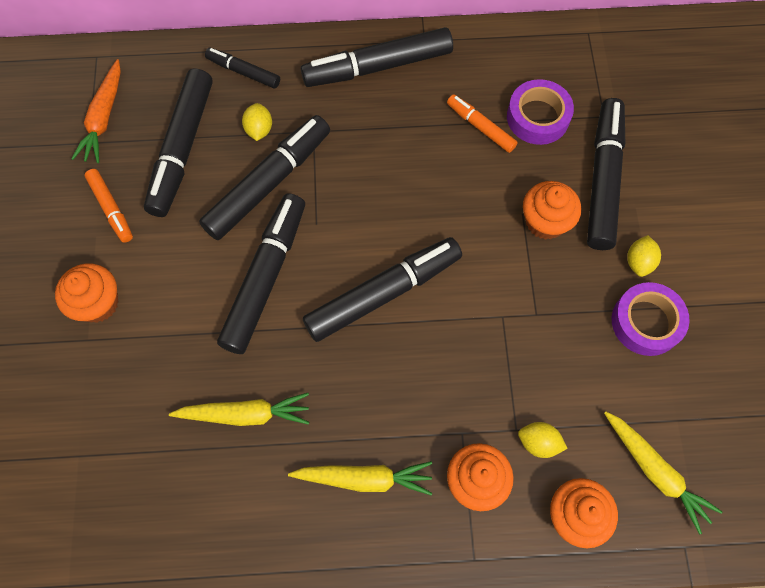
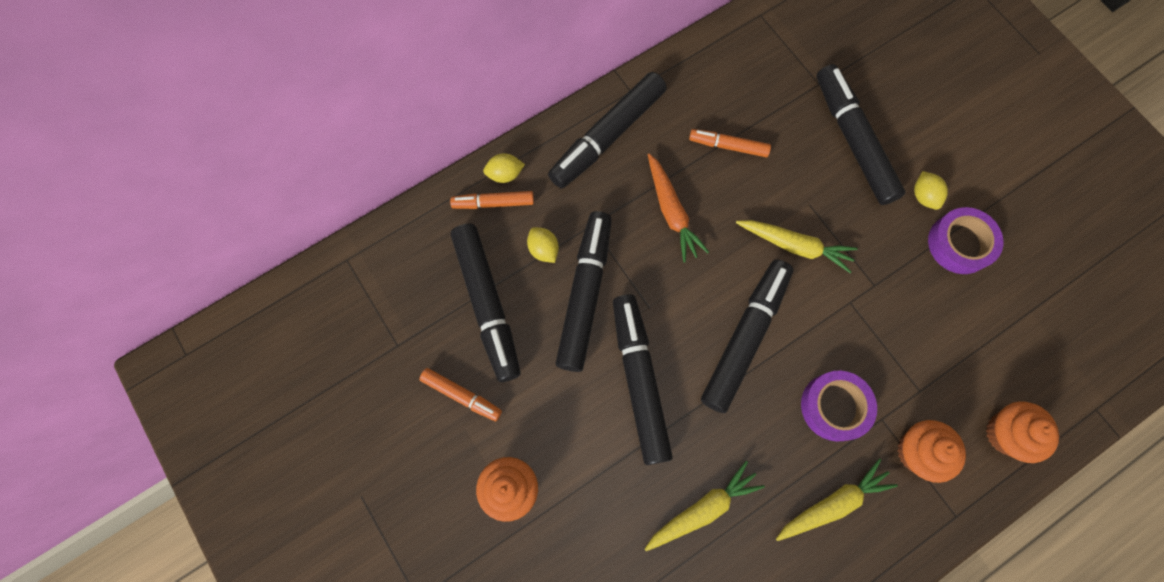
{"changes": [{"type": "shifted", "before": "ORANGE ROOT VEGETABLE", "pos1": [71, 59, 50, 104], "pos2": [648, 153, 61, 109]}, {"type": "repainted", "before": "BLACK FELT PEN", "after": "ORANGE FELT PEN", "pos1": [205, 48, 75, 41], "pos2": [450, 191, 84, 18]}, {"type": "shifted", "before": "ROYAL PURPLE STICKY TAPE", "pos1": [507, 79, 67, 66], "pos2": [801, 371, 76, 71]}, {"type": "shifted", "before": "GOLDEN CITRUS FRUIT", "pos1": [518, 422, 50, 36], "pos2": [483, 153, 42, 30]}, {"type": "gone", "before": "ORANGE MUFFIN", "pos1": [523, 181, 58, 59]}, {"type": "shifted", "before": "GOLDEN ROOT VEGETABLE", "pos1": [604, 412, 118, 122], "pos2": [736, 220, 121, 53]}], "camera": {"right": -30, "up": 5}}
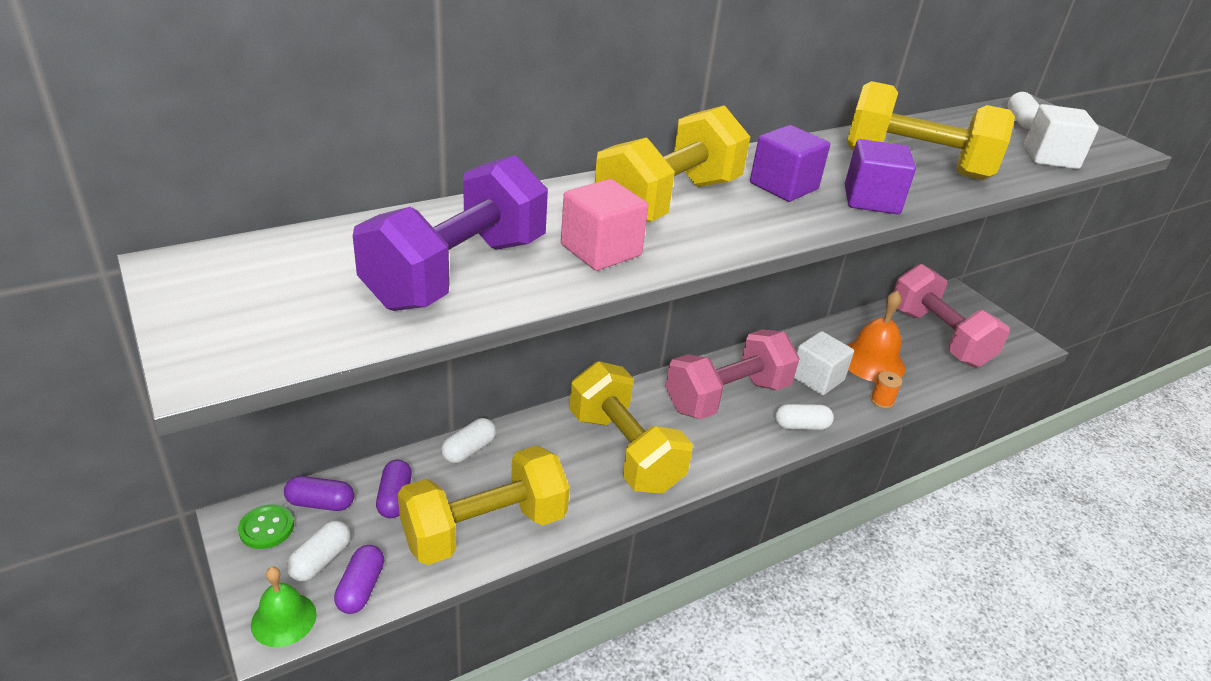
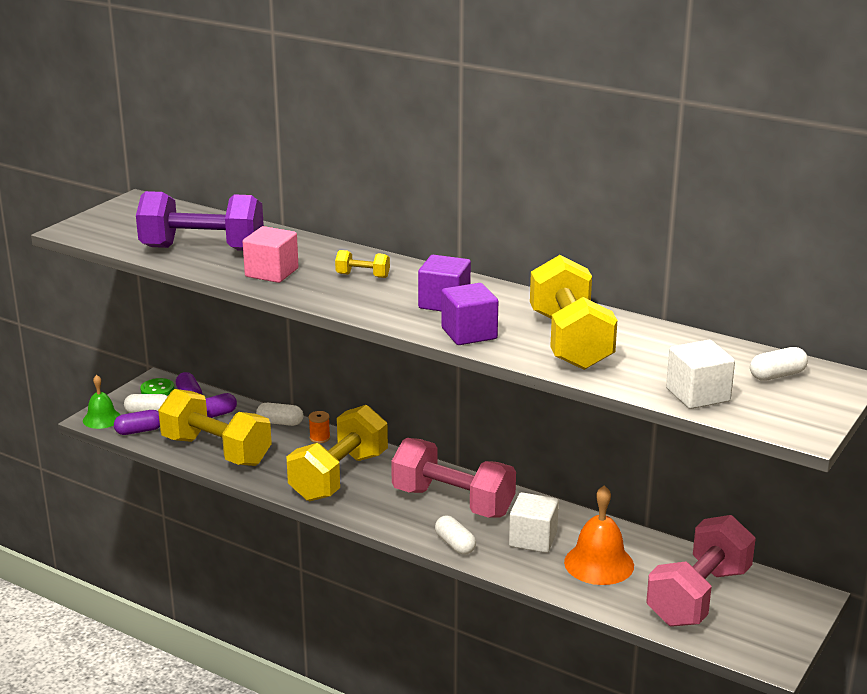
{"changes": [{"type": "scaled", "before": "GOLDEN DUMBBELL", "pos1": [595, 105, 155, 117], "pos2": [335, 250, 55, 28], "scale": 0.42}, {"type": "shifted", "before": "ORANGE SPOOL", "pos1": [870, 371, 32, 38], "pos2": [309, 411, 21, 32]}], "camera": {"right": 65, "up": -10}}
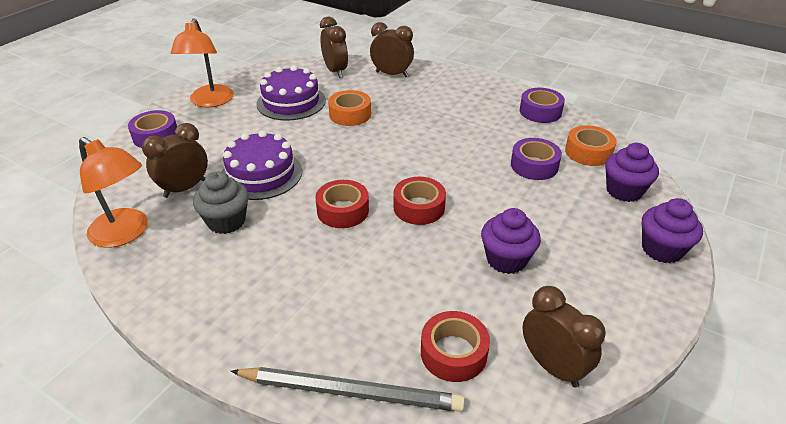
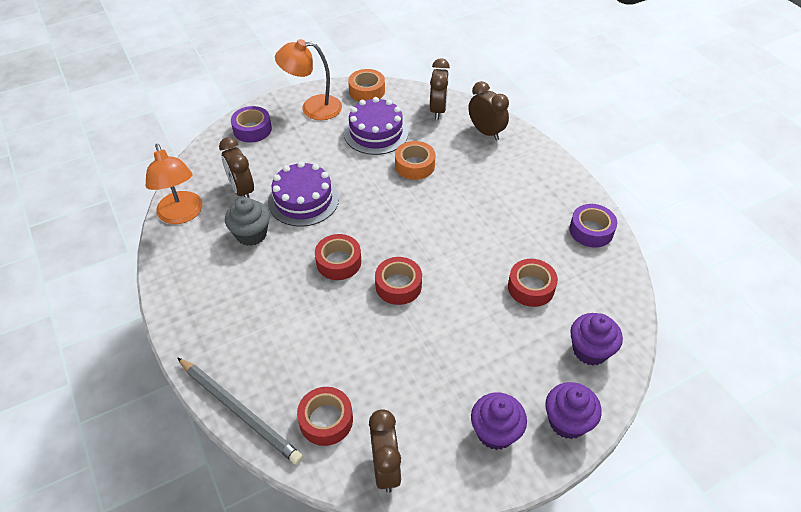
{"changes": [{"type": "rotated", "before": "RUSSET ALARM CLOCK", "pos1": [142, 123, 66, 75], "pos2": [219, 137, 35, 61], "turn": -105}, {"type": "rotated", "before": "ORANGE LAMP", "pos1": [171, 18, 63, 90], "pos2": [275, 39, 67, 81], "turn": 60}, {"type": "shifted", "before": "ROYAL PURPLE MUFFIN", "pos1": [481, 208, 60, 66], "pos2": [471, 393, 56, 57]}, {"type": "repainted", "before": "ROYAL PURPLE STICKY TAPE", "after": "CRIMSON STICKY TAPE", "pos1": [511, 138, 51, 42], "pos2": [508, 259, 50, 48]}, {"type": "shifted", "before": "ORANGE STICKY TAPE", "pos1": [565, 125, 51, 41], "pos2": [348, 69, 37, 32]}], "camera": {"right": 30, "up": 10}}
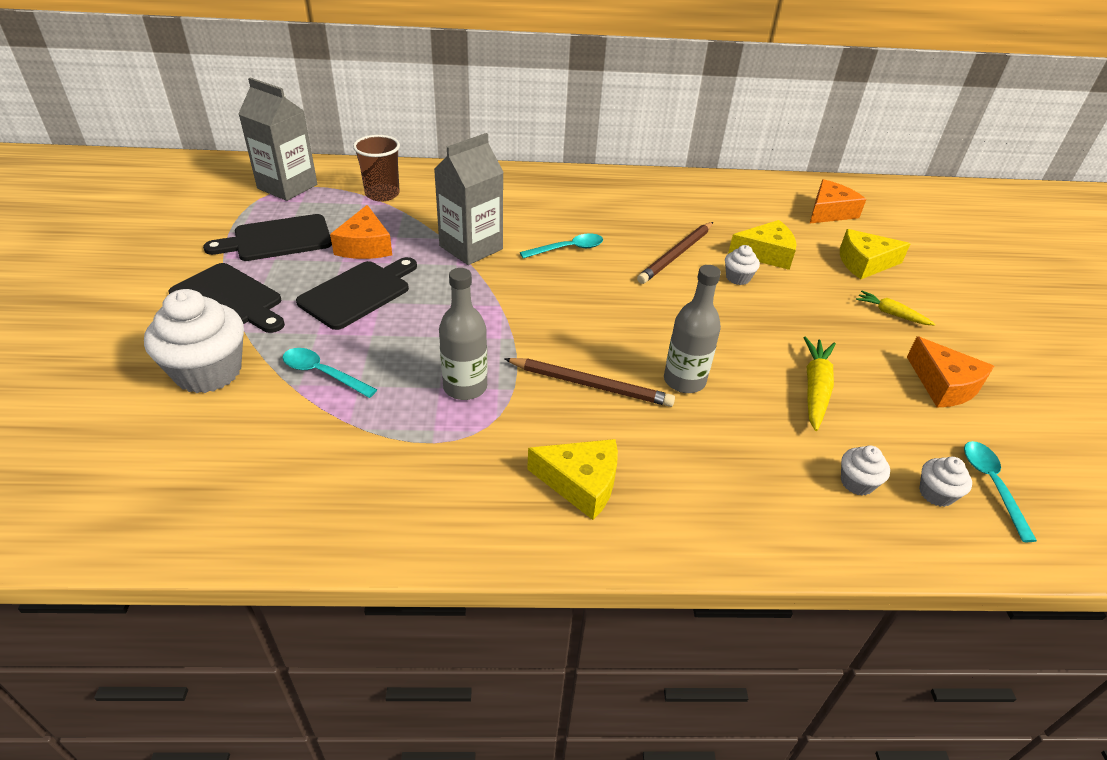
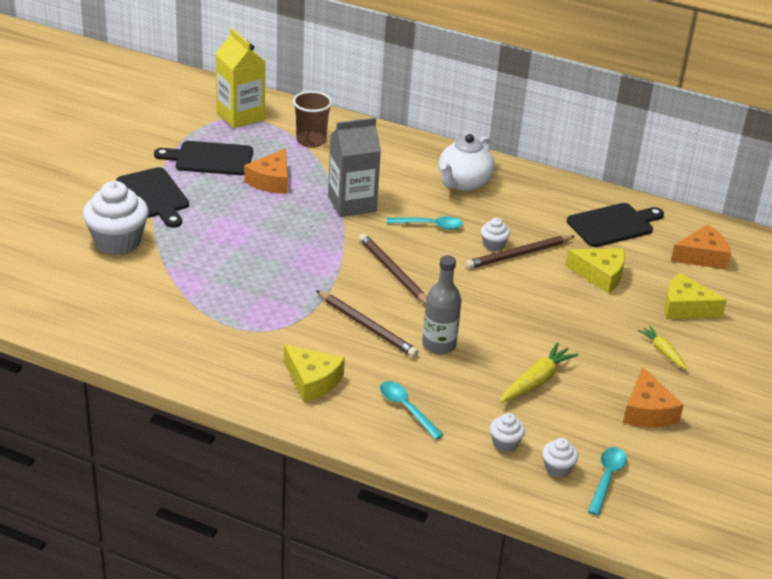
{"changes": [{"type": "repainted", "before": "ASH-GREY JUICE CARTON", "after": "GOLDEN JUICE CARTON", "pos1": [238, 77, 79, 124], "pos2": [215, 28, 50, 100]}, {"type": "shifted", "before": "TEAL TABLESPOON", "pos1": [283, 348, 94, 50], "pos2": [380, 381, 63, 59]}, {"type": "shifted", "before": "BLACK CHOPPING BOARD", "pos1": [296, 257, 121, 73], "pos2": [567, 203, 97, 44]}, {"type": "gone", "before": "ASH-GREY DRINK BOTTLE", "pos1": [439, 268, 49, 132]}, {"type": "shifted", "before": "PURE WHITE MUFFIN", "pos1": [725, 245, 35, 40], "pos2": [481, 218, 29, 33]}, {"type": "new", "after": "RUSSET WOODEN PENCIL", "pos2": [359, 233, 68, 71]}, {"type": "new", "after": "PURE WHITE TEA POT", "pos2": [439, 134, 56, 57]}], "camera": {"right": 25, "up": -5}}
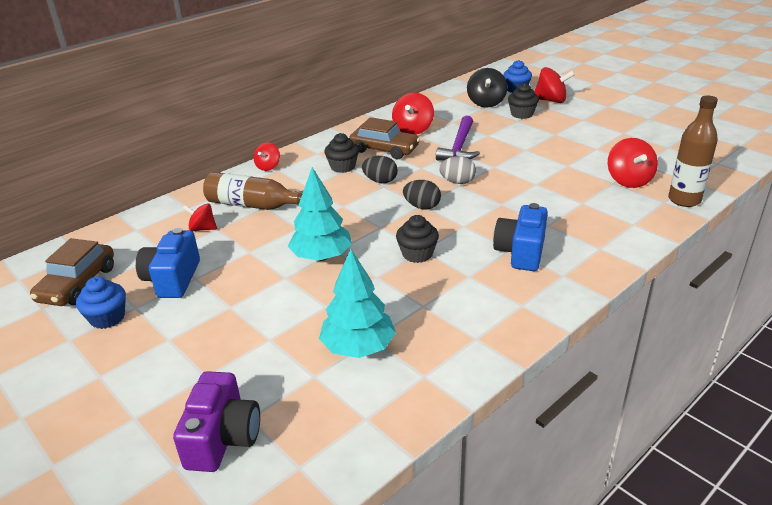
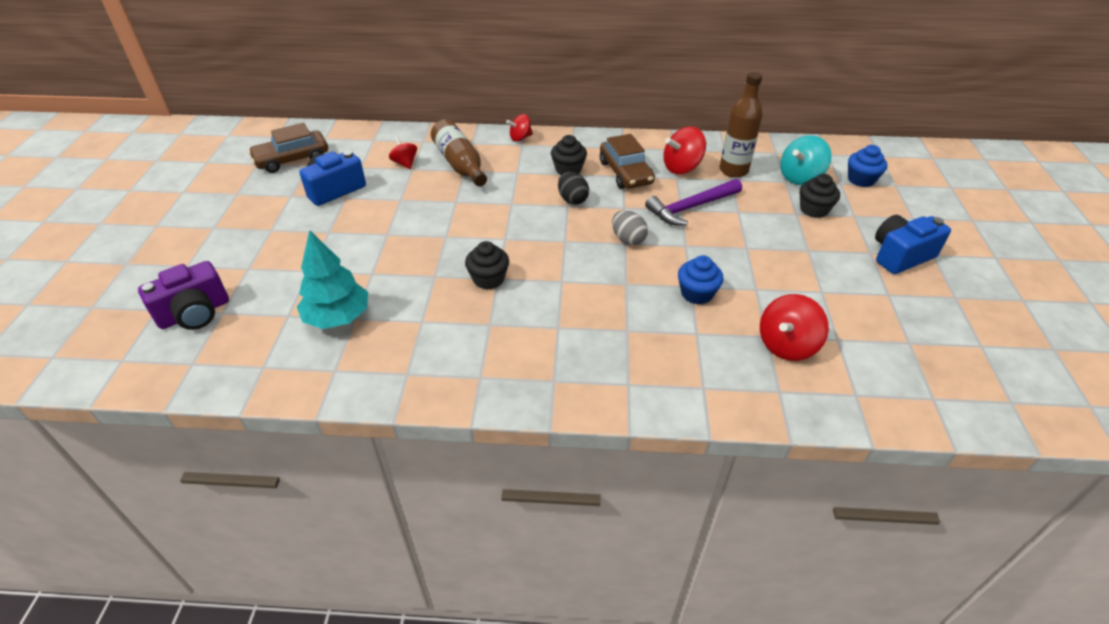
{"changes": [{"type": "shifted", "before": "COBALT MUFFIN", "pos1": [76, 277, 50, 52], "pos2": [678, 255, 46, 49]}, {"type": "gone", "before": "TEAL FIR TREE", "pos1": [288, 167, 64, 94]}, {"type": "gone", "before": "BLACK EGG SHAPE", "pos1": [403, 180, 38, 30]}, {"type": "repainted", "before": "BLACK TOY TOP", "after": "TEAL TOY TOP", "pos1": [467, 68, 40, 40], "pos2": [780, 135, 52, 50]}, {"type": "shifted", "before": "COBALT COMPACT CAMERA", "pos1": [493, 203, 55, 68], "pos2": [875, 215, 76, 59]}, {"type": "gone", "before": "CRIMSON TOY TOP", "pos1": [534, 67, 41, 36]}, {"type": "shifted", "before": "RUSSET DRINK BOTTLE", "pos1": [668, 96, 50, 111], "pos2": [720, 72, 43, 106]}], "camera": {"right": 45, "up": 10}}
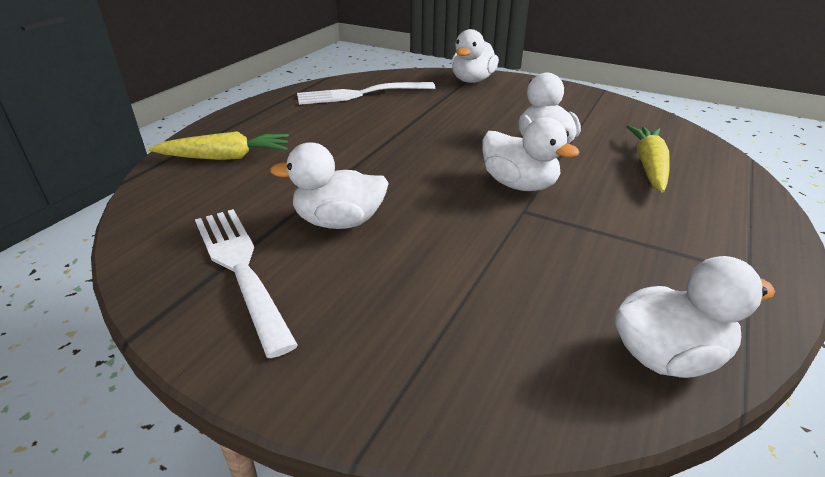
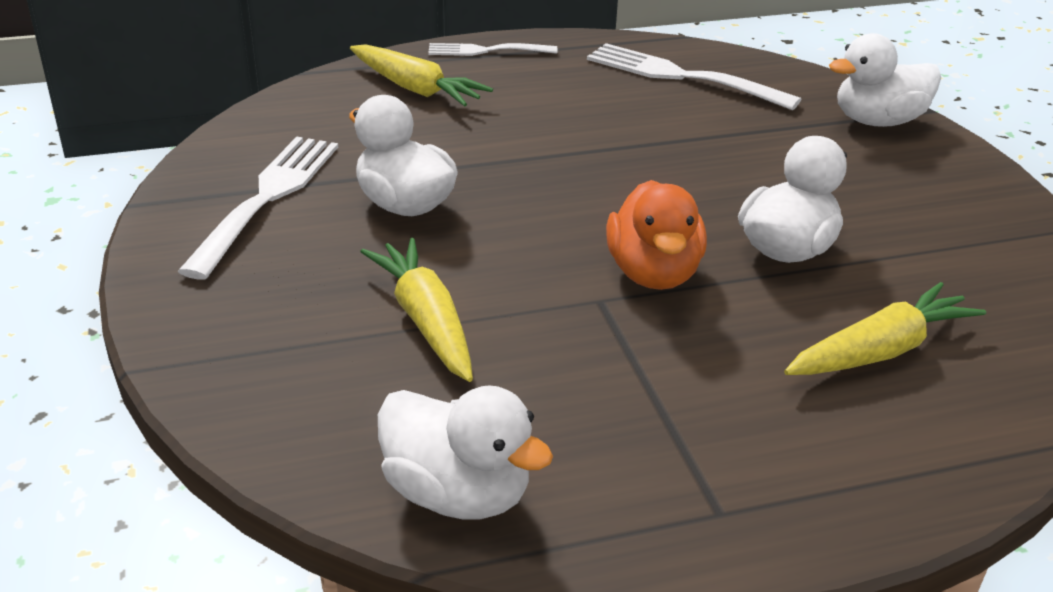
{"changes": [{"type": "repainted", "before": "PURE WHITE TOY DUCK", "after": "ORANGE TOY DUCK", "pos1": [482, 117, 97, 74], "pos2": [606, 180, 101, 110]}, {"type": "new", "after": "GOLDEN ROOT VEGETABLE", "pos2": [360, 238, 113, 144]}, {"type": "new", "after": "PURE WHITE DINNER FORK", "pos2": [428, 43, 129, 13]}], "camera": {"right": 45, "up": 0}}
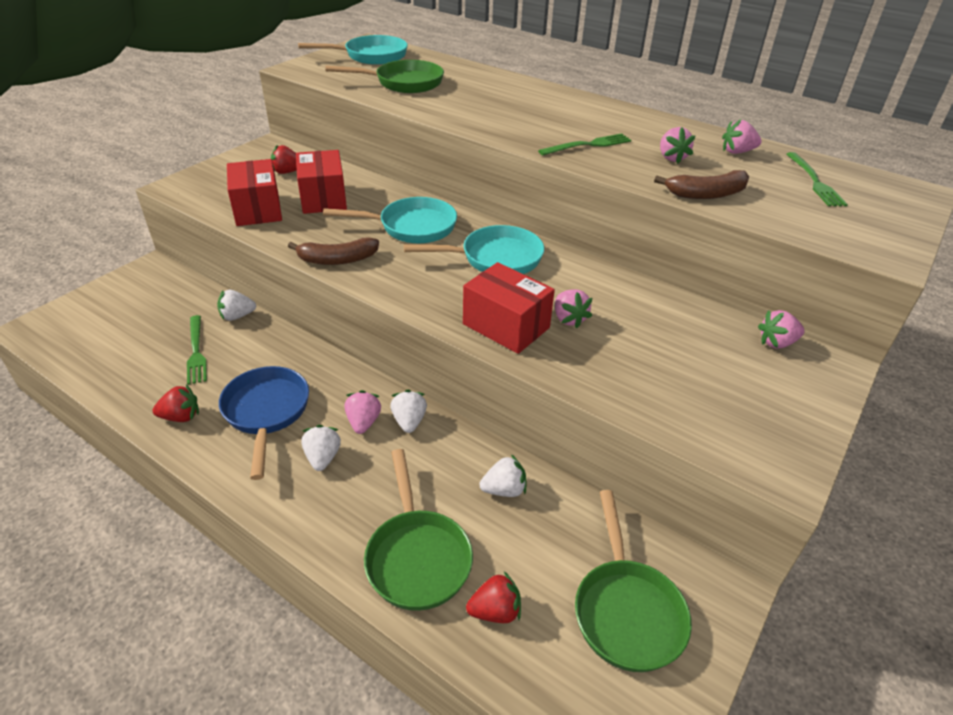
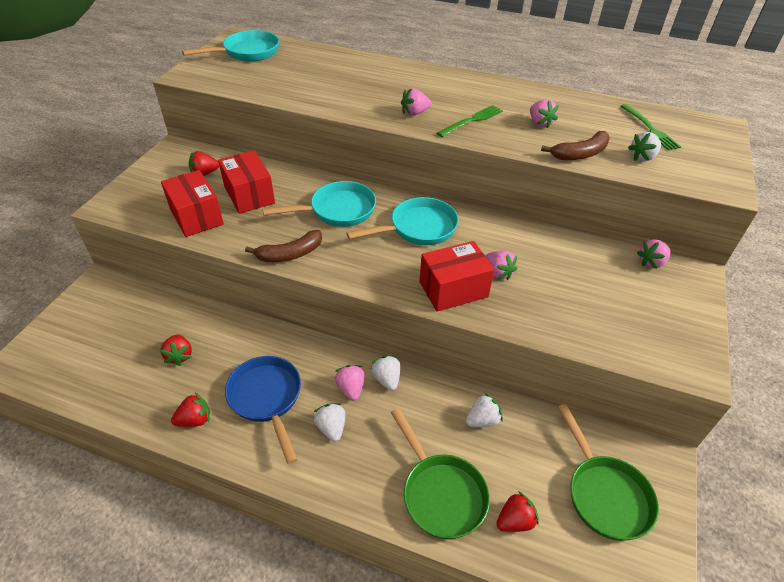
{"changes": [{"type": "swapped", "before": "EMERALD DINNER FORK", "after": "CRIMSON STRAWBERRY", "pos1": [187, 315, 20, 70], "pos2": [160, 335, 32, 31]}, {"type": "shifted", "before": "PURE WHITE STRAWBERRY", "pos1": [217, 290, 39, 31], "pos2": [628, 132, 33, 29]}, {"type": "gone", "before": "EMERALD PAN", "pos1": [326, 60, 118, 33]}, {"type": "rotated", "before": "CRIMSON BOX", "pos1": [463, 262, 92, 92], "pos2": [419, 241, 75, 71], "turn": -45}, {"type": "shifted", "before": "PINK STRAWBERRY", "pos1": [722, 120, 40, 34], "pos2": [401, 88, 30, 28]}], "camera": {"right": -15, "up": 5}}
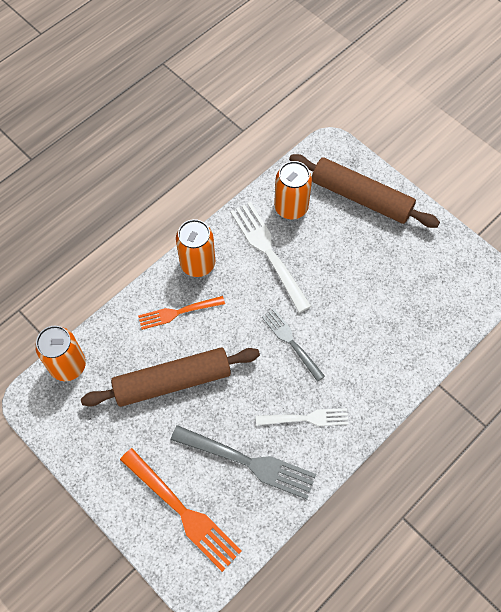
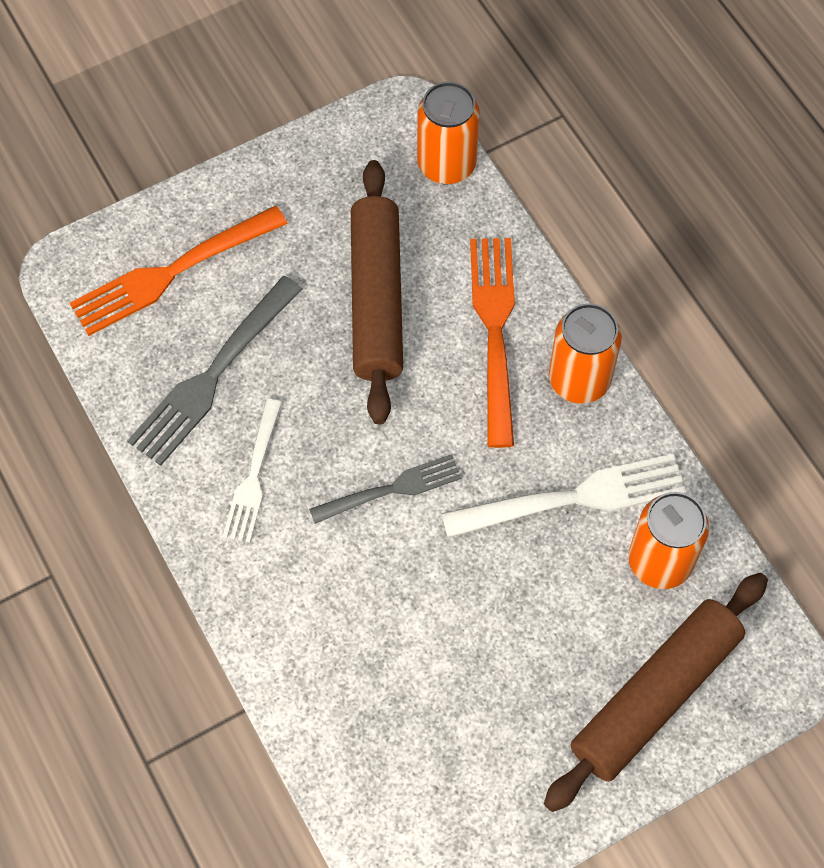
{"changes": [{"type": "scaled", "before": "ORANGE DINNER FORK", "pos1": [138, 296, 87, 34], "pos2": [470, 238, 45, 210], "scale": 1.58}], "camera": {"right": 105, "up": 0}}
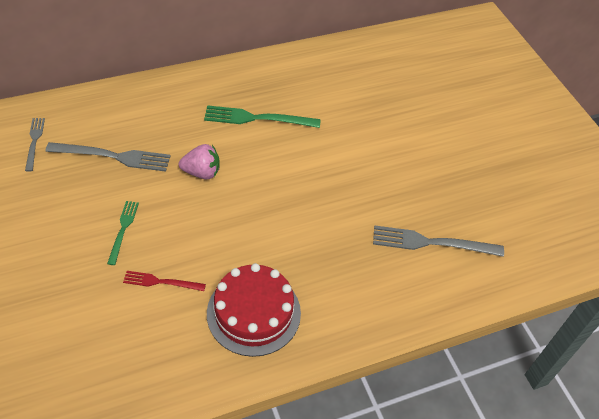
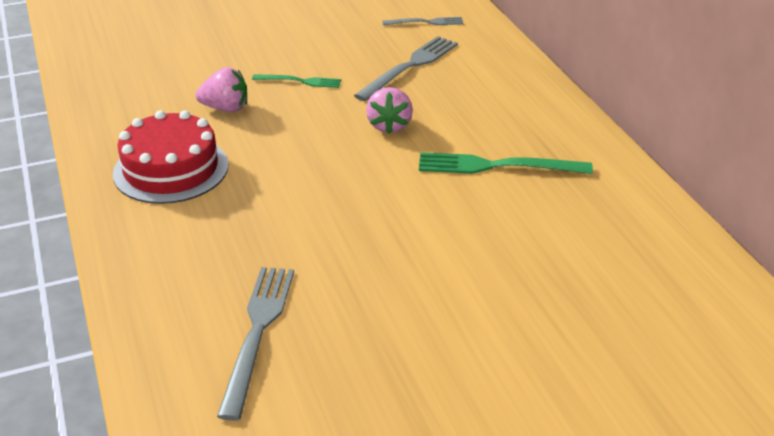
{"changes": [{"type": "rotated", "before": "ASH-GREY DINNER FORK", "pos1": [45, 142, 126, 30], "pos2": [354, 36, 104, 65], "turn": -150}, {"type": "swapped", "before": "CRIMSON DINNER FORK", "after": "PINK STRAWBERRY", "pos1": [123, 271, 83, 20], "pos2": [196, 67, 51, 45]}, {"type": "rotated", "before": "EMERALD DINNER FORK", "pos1": [204, 105, 117, 23], "pos2": [419, 152, 174, 22], "turn": -90}], "camera": {"right": 95, "up": -15}}
